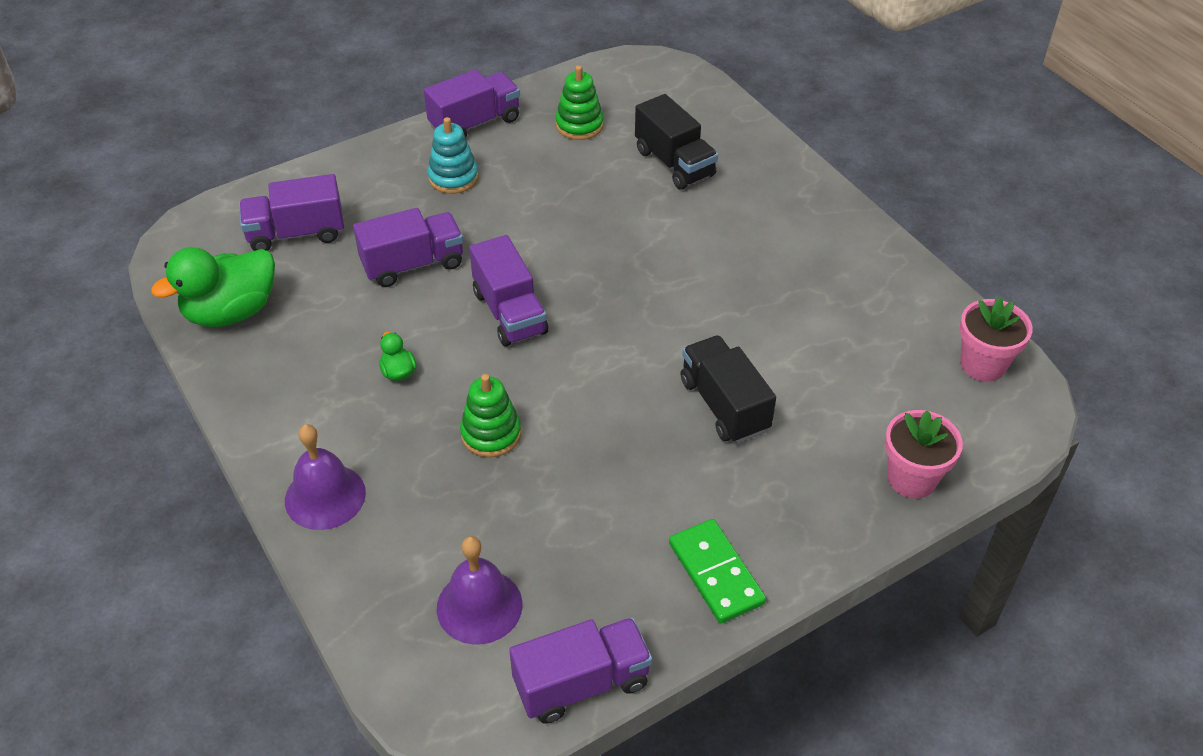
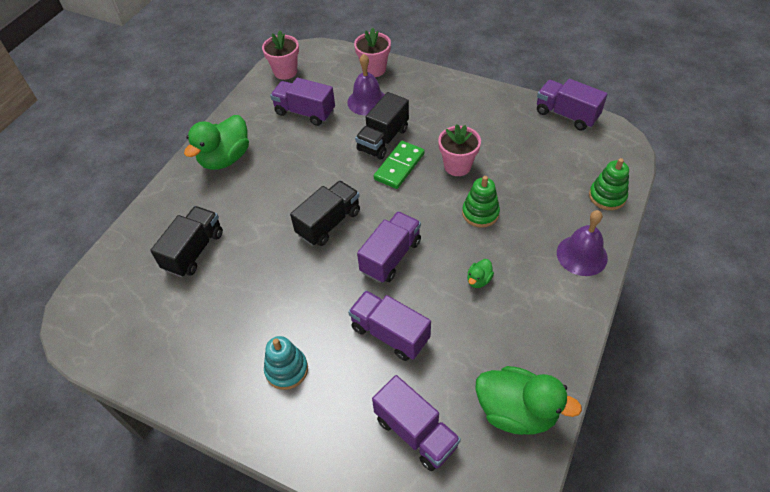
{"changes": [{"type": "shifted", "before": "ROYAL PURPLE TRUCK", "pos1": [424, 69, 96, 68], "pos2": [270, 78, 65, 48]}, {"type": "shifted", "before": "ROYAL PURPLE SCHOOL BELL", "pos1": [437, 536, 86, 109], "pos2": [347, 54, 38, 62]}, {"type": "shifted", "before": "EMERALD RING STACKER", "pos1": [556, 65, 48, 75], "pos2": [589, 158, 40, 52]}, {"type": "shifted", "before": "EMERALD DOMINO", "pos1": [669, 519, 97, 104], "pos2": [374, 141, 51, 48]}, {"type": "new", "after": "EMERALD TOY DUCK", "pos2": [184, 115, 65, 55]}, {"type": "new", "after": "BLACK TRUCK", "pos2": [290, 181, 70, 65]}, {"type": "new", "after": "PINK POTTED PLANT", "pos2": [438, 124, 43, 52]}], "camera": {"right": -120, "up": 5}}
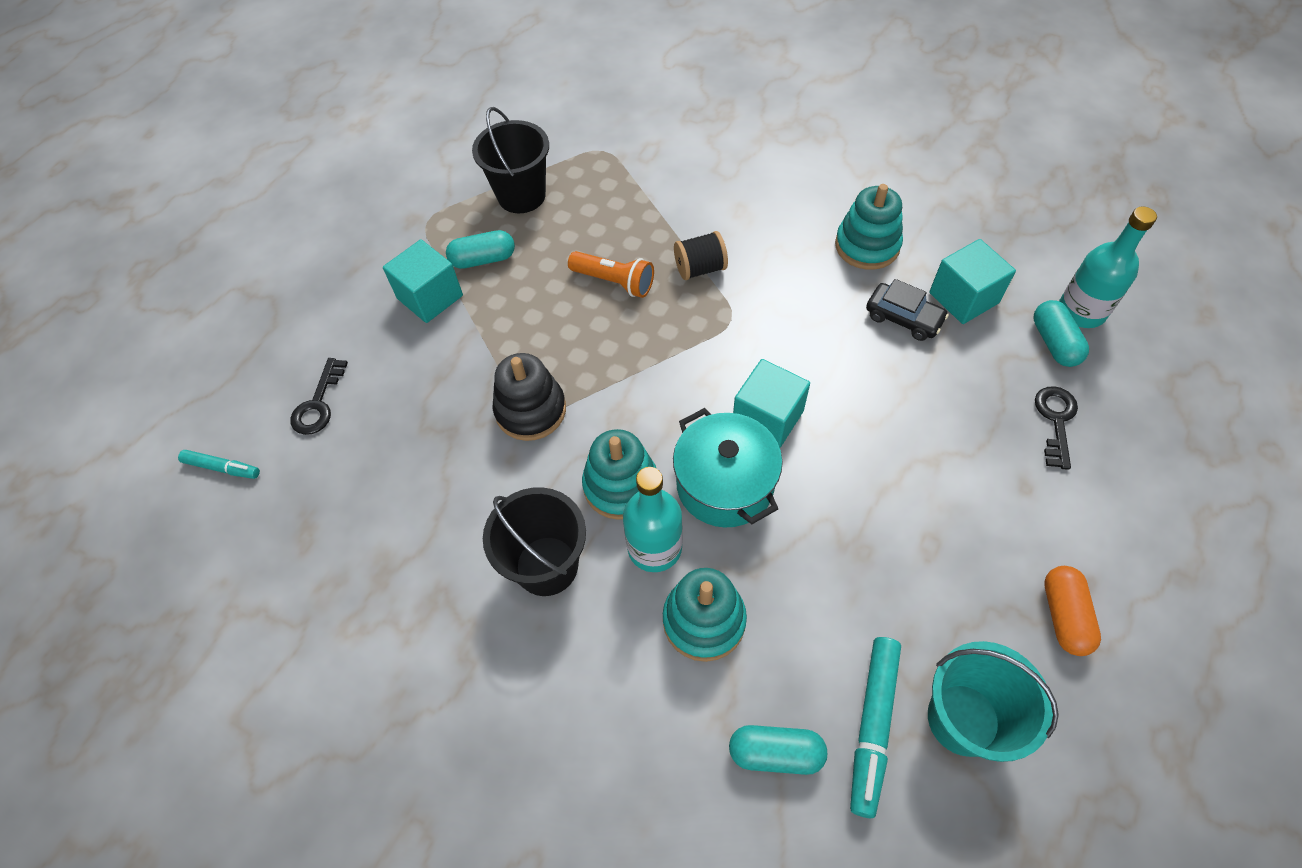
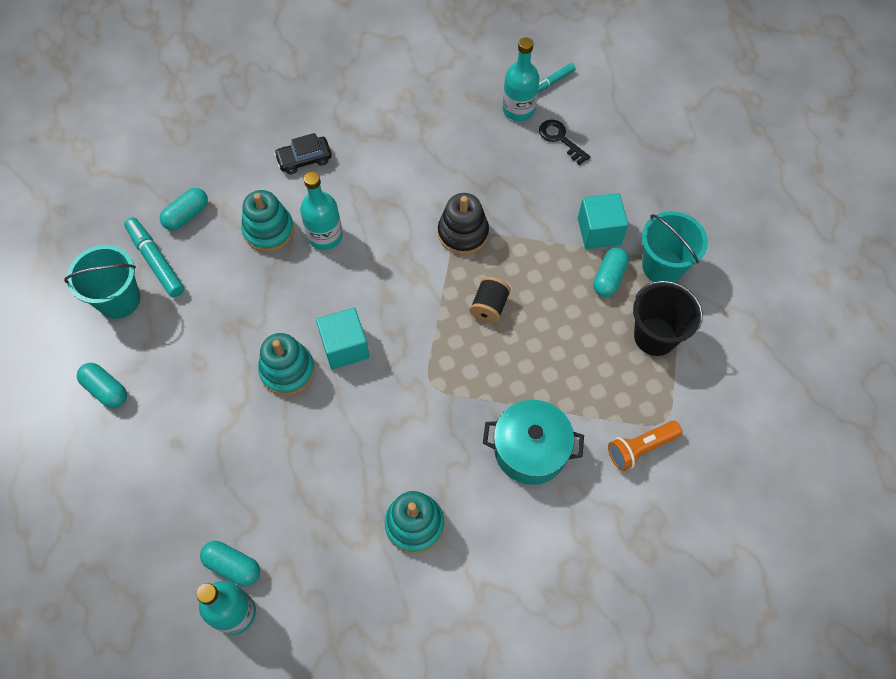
{"changes": [{"type": "gone", "before": "BLACK SAND BUCKET", "pos1": [483, 487, 103, 109]}, {"type": "shifted", "before": "ORANGE FLASHLIGHT", "pos1": [568, 251, 86, 47], "pos2": [608, 421, 74, 50]}, {"type": "shifted", "before": "TEAL RING STACKER", "pos1": [582, 429, 75, 91], "pos2": [258, 333, 57, 63]}, {"type": "shifted", "before": "TEAL COOKING POT", "pos1": [673, 408, 110, 120], "pos2": [483, 400, 101, 85]}, {"type": "shifted", "before": "BLACK SPOOL", "pos1": [674, 231, 54, 49], "pos2": [469, 277, 42, 47]}, {"type": "shifted", "before": "BLACK CAR", "pos1": [866, 279, 83, 62], "pos2": [274, 133, 58, 41]}, {"type": "gone", "before": "TEAL BLOCK", "pos1": [929, 239, 87, 85]}, {"type": "gone", "before": "BLACK LATCHKEY", "pos1": [1035, 386, 43, 84]}, {"type": "repainted", "before": "ORANGE PILL SHAPE", "after": "TEAL PILL SHAPE", "pos1": [1044, 566, 57, 90], "pos2": [77, 363, 50, 45]}, {"type": "new", "after": "TEAL DRINK BOTTLE", "pos2": [503, 37, 36, 84]}, {"type": "new", "after": "TEAL SAND BUCKET", "pos2": [642, 211, 66, 71]}], "camera": {"right": 125, "up": 5}}
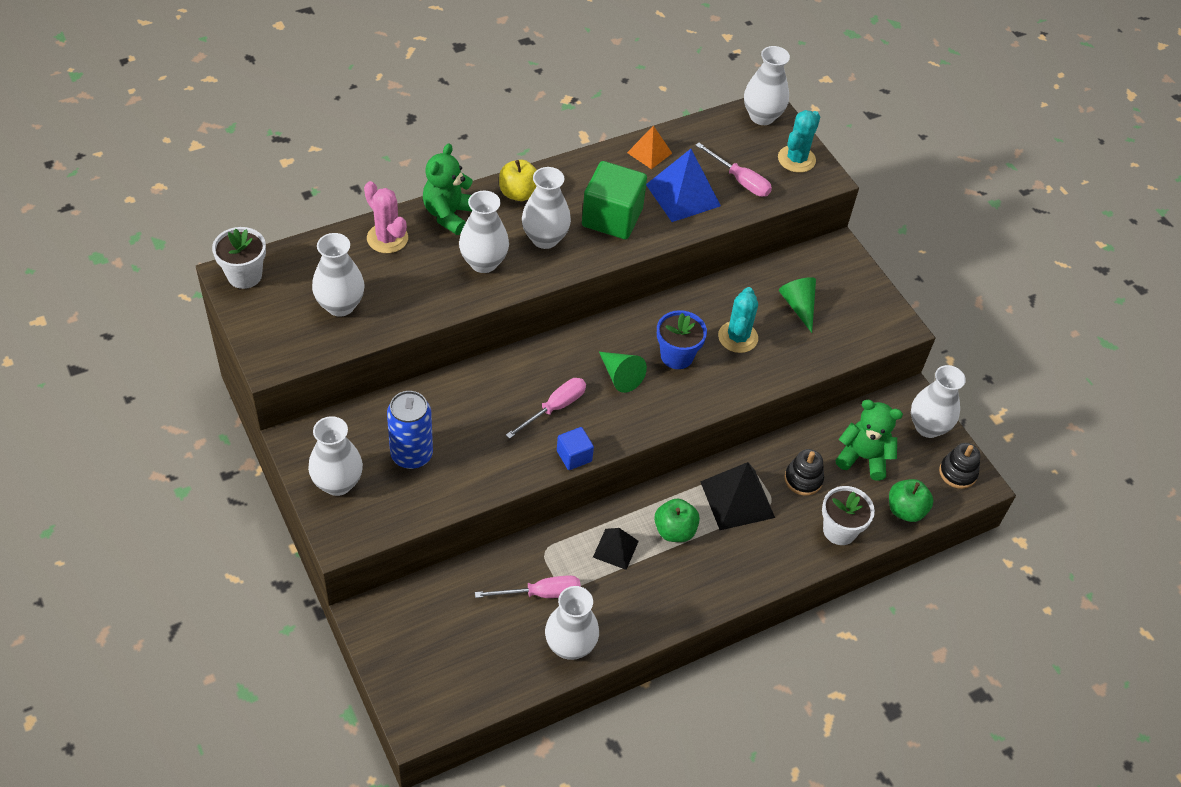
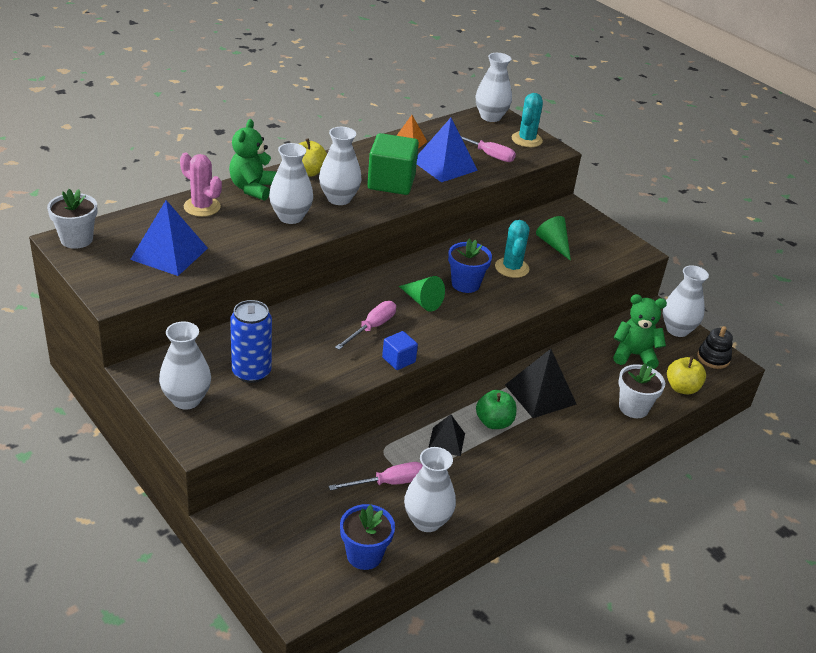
{"changes": [{"type": "swapped", "before": "PURE WHITE VASE", "after": "COBALT PYRAMID", "pos1": [312, 233, 53, 84], "pos2": [130, 200, 78, 76]}, {"type": "gone", "before": "BLACK RING STACKER", "pos1": [784, 449, 40, 47]}, {"type": "repainted", "before": "EMERALD APPLE FRUIT", "after": "GOLDEN APPLE FRUIT", "pos1": [889, 479, 45, 43], "pos2": [667, 356, 39, 38]}, {"type": "new", "after": "COBALT POTTED PLANT", "pos2": [340, 504, 55, 66]}], "camera": {"right": -10, "up": -15}}
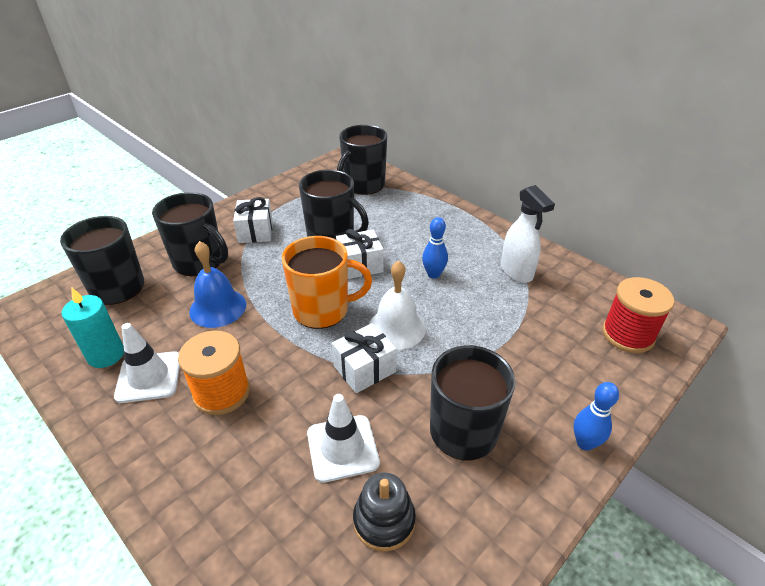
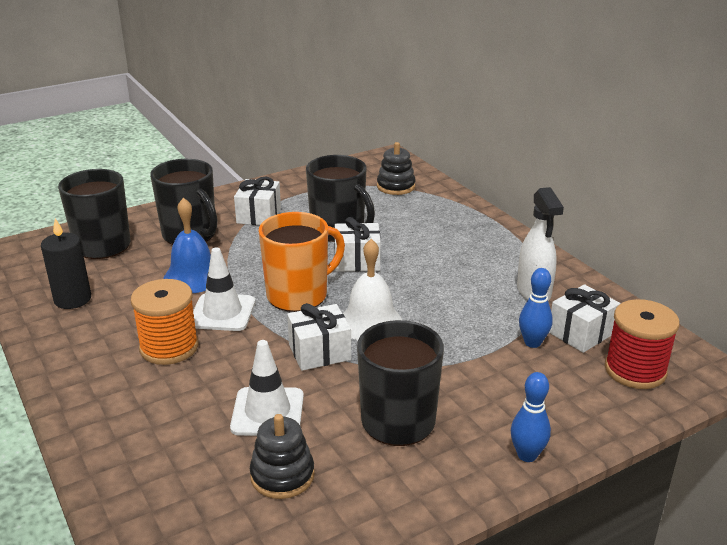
{"changes": [{"type": "repainted", "before": "TEAL WAX CANDLE", "after": "BLACK WAX CANDLE", "pos1": [62, 287, 62, 81], "pos2": [41, 218, 50, 91]}, {"type": "shifted", "before": "PURE WHITE TRAFFIC CONE", "pos1": [114, 323, 66, 80], "pos2": [193, 247, 62, 84]}, {"type": "rotated", "before": "ORANGE TEA MUG", "pos1": [282, 236, 90, 93], "pos2": [259, 212, 86, 100], "turn": -45}, {"type": "swapped", "before": "BLACK TEA MUG", "after": "BLACK RING STACKER", "pos1": [337, 125, 50, 70], "pos2": [377, 142, 39, 53]}, {"type": "shifted", "before": "COBALT SKITTLE", "pos1": [422, 217, 26, 62], "pos2": [519, 268, 34, 80]}, {"type": "new", "after": "PURE WHITE PRESENT", "pos2": [549, 284, 72, 69]}], "camera": {"right": 15, "up": -10}}
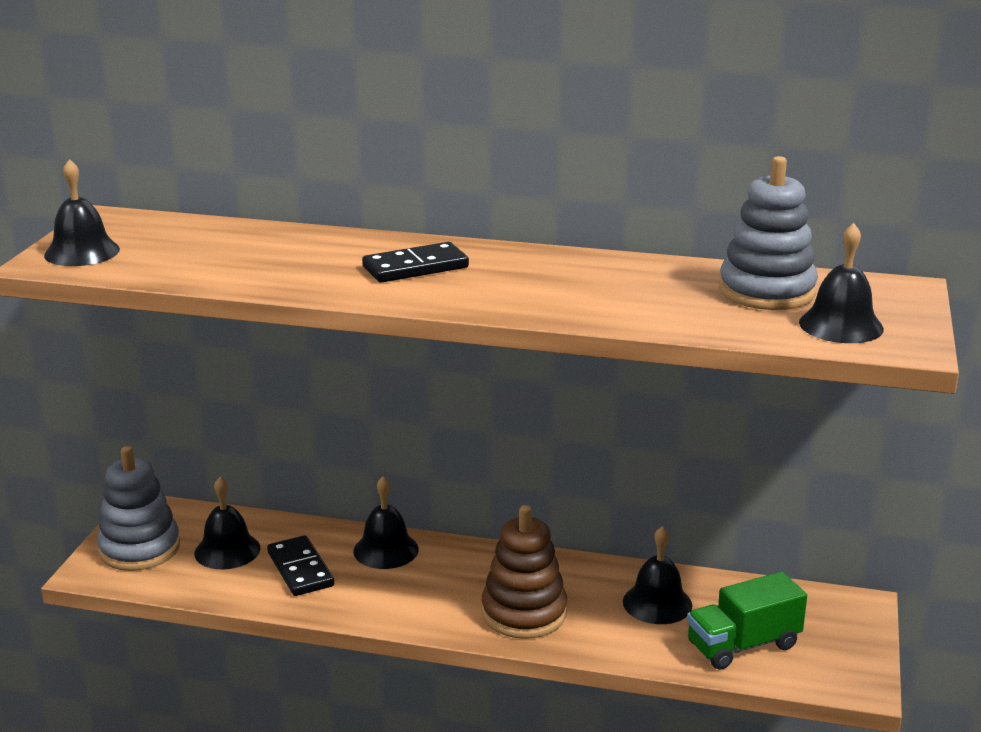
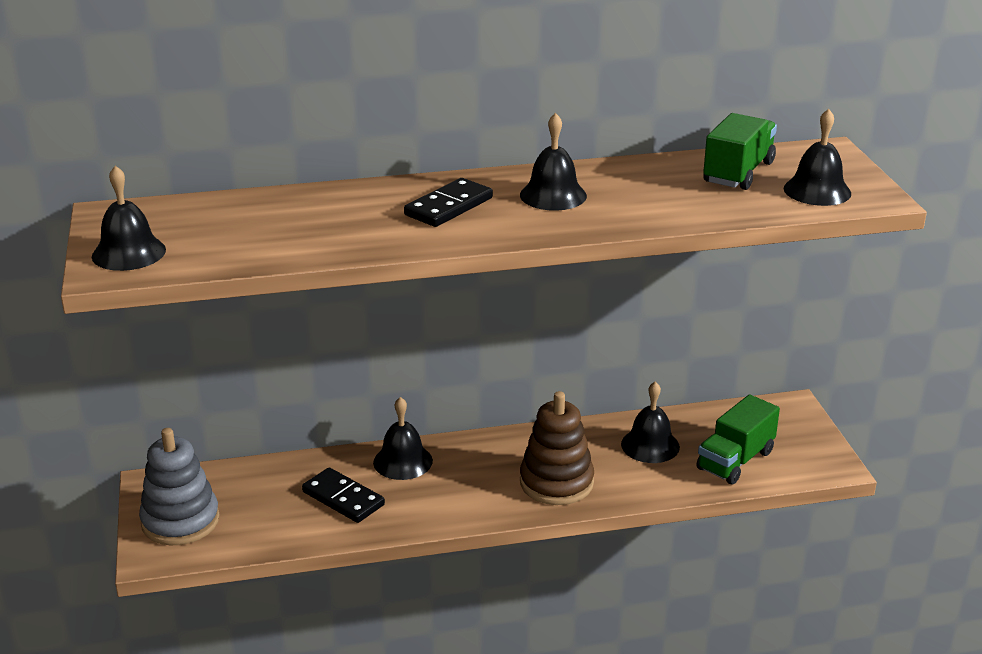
{"changes": [{"type": "shifted", "before": "BLACK SCHOOL BELL", "pos1": [194, 477, 66, 92], "pos2": [520, 113, 67, 98]}, {"type": "swapped", "before": "ASH-GREY RING STACKER", "after": "EMERALD TRUCK", "pos1": [719, 156, 99, 154], "pos2": [703, 113, 74, 77]}], "camera": {"right": -25, "up": 5}}
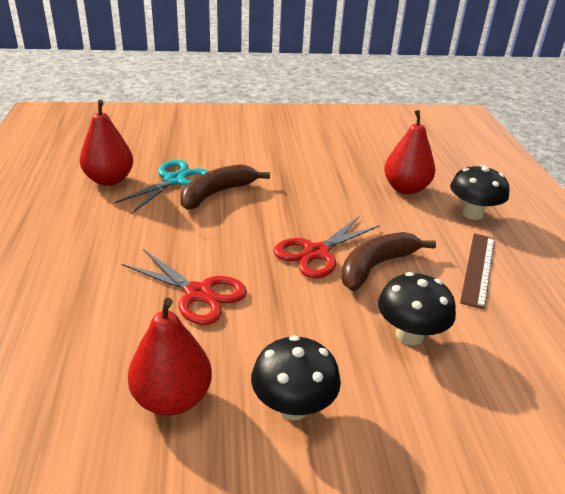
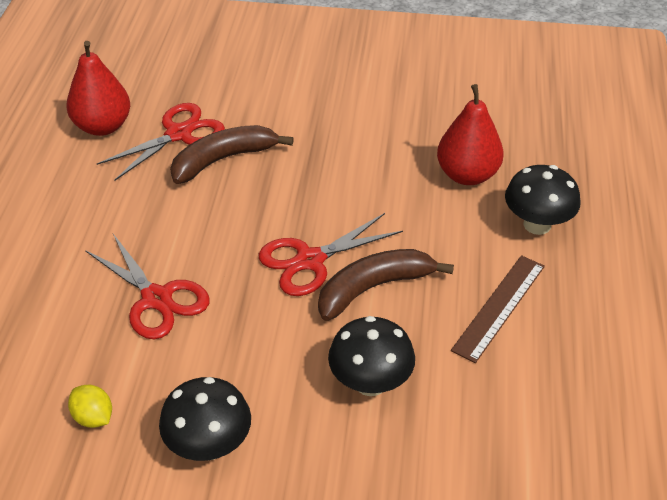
{"changes": [{"type": "repainted", "before": "TEAL SCISSORS", "after": "CRIMSON SCISSORS", "pos1": [113, 160, 96, 54], "pos2": [97, 103, 128, 77]}, {"type": "swapped", "before": "CRIMSON TOY PEAR", "after": "GOLDEN CITRUS FRUIT", "pos1": [128, 298, 84, 118], "pos2": [68, 385, 44, 43]}], "camera": {"right": 15, "up": 10}}
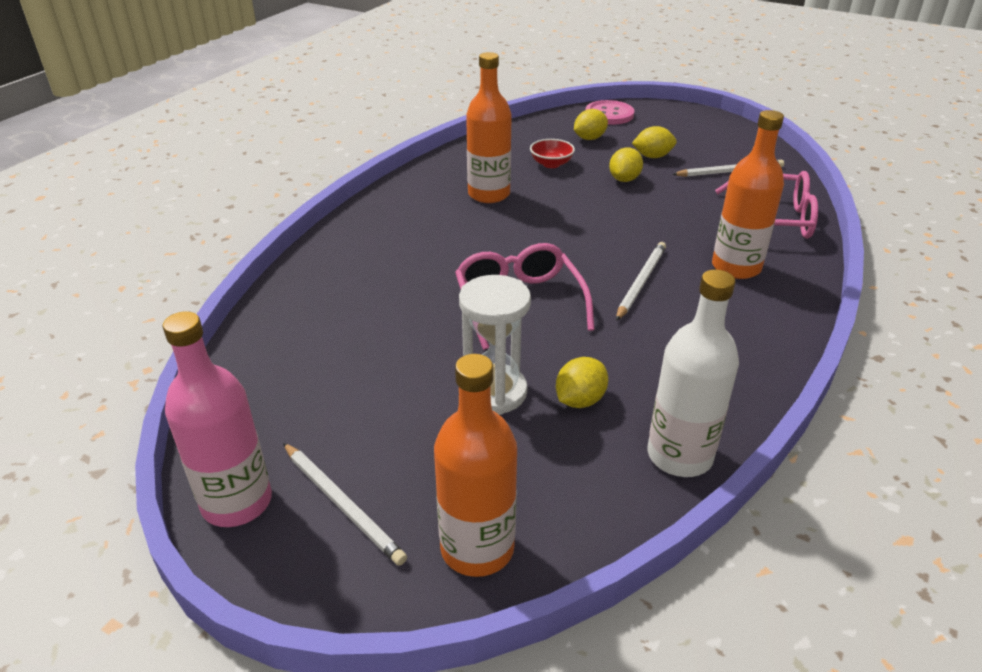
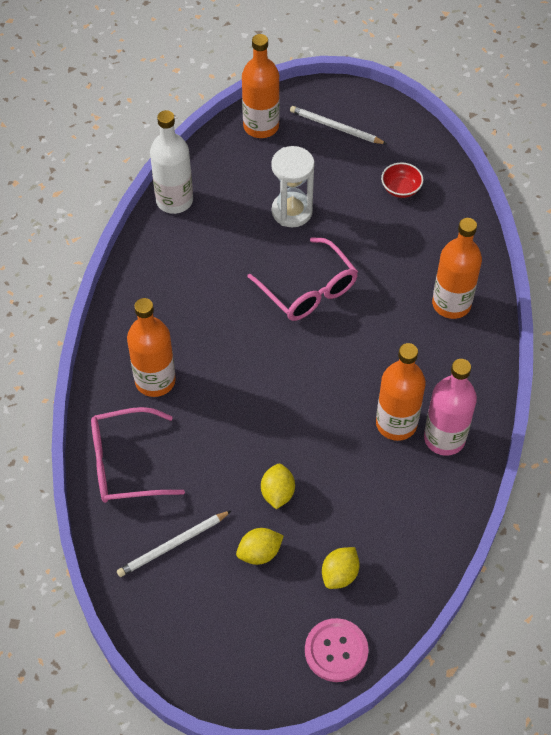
{"changes": [{"type": "shifted", "before": "PINK DRINK BOTTLE", "pos1": [163, 311, 109, 216], "pos2": [424, 359, 53, 97]}, {"type": "shifted", "before": "CRIMSON SERVING BOWL", "pos1": [530, 139, 45, 29], "pos2": [381, 163, 42, 35]}, {"type": "gone", "before": "GOLDEN CITRUS FRUIT", "pos1": [556, 357, 52, 51]}, {"type": "gone", "before": "PURE WHITE WOODEN PENCIL", "pos1": [616, 242, 50, 79]}, {"type": "new", "after": "ORANGE DRINK BOTTLE", "pos2": [432, 218, 50, 101]}], "camera": {"right": 160, "up": 20}}
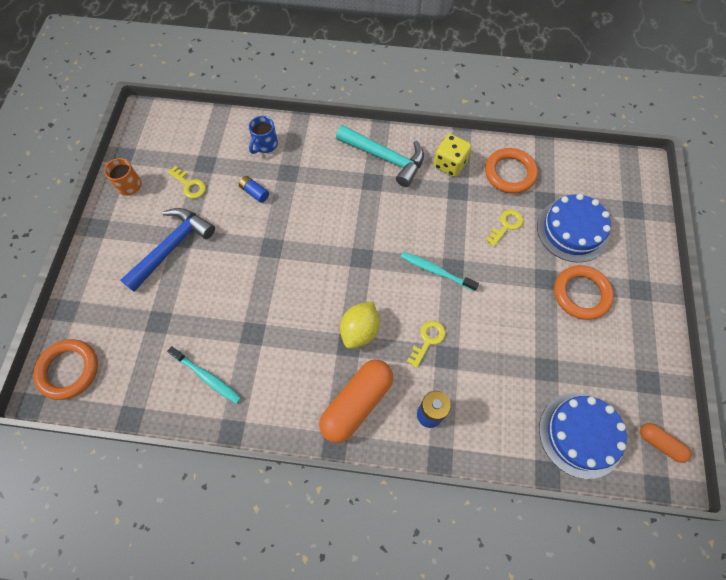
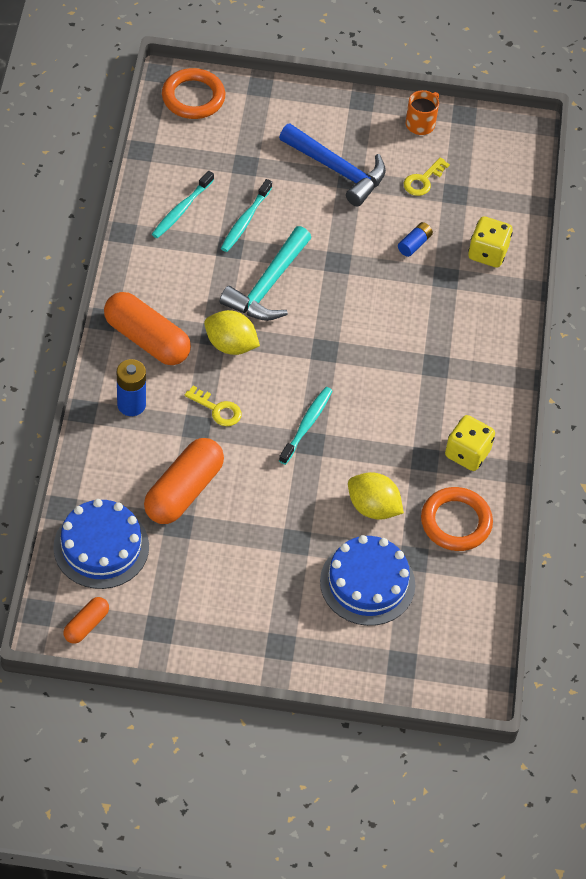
{"changes": [{"type": "swapped", "before": "COBALT TEA MUG", "after": "GOLDEN GAME DIE", "pos1": [249, 116, 29, 38], "pos2": [468, 216, 45, 52]}, {"type": "shifted", "before": "TEAL CARPENTER'S HAMMER", "pos1": [336, 125, 88, 62], "pos2": [219, 226, 92, 95]}, {"type": "swapped", "before": "GOLDEN LATCHKEY", "after": "GOLDEN CITRUS FRUIT", "pos1": [485, 209, 38, 38], "pos2": [348, 472, 56, 48]}, {"type": "gone", "before": "ORANGE HOOP", "pos1": [554, 265, 60, 55]}, {"type": "new", "after": "ORANGE PILL SHAPE", "pos2": [144, 438, 80, 86]}, {"type": "new", "after": "TEAL TOOTHBRUSH", "pos2": [221, 179, 51, 73]}], "camera": {"right": 85, "up": -10}}
